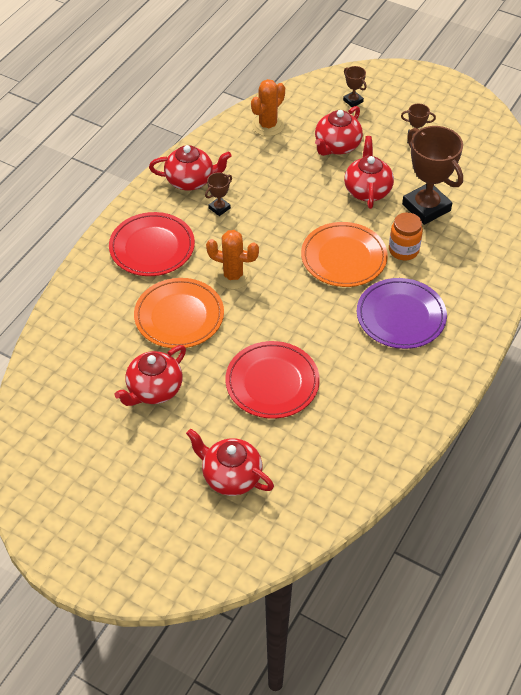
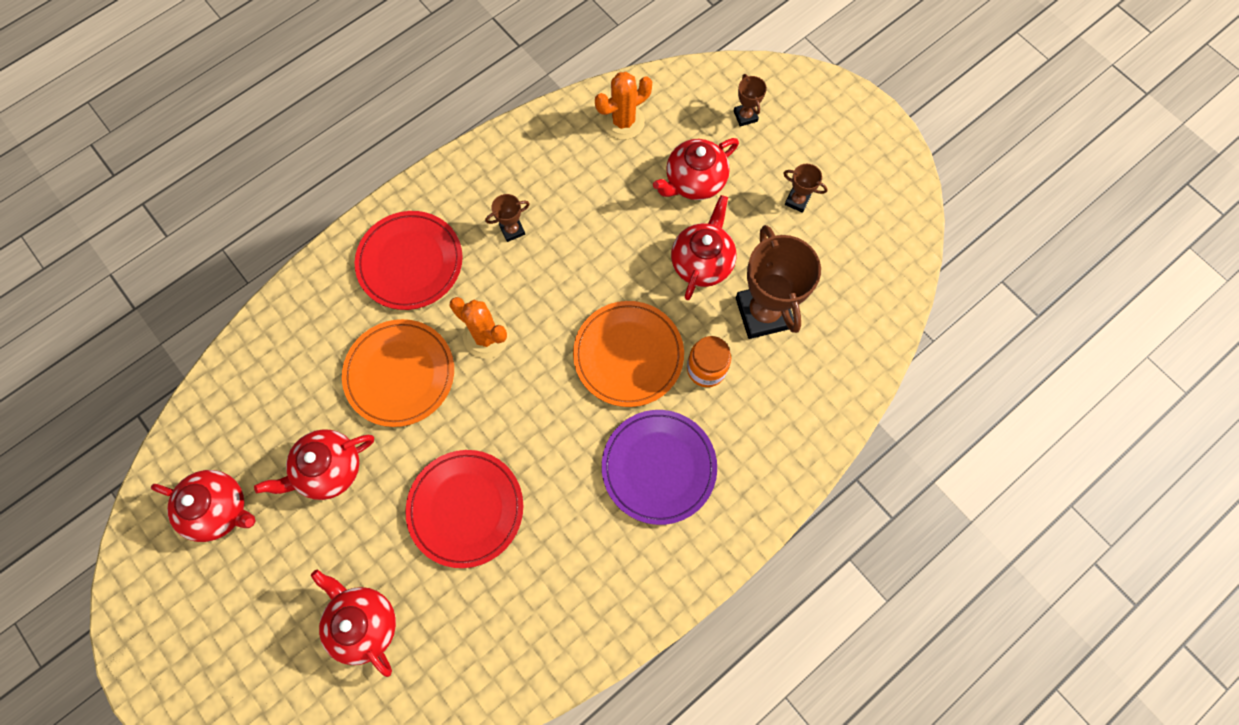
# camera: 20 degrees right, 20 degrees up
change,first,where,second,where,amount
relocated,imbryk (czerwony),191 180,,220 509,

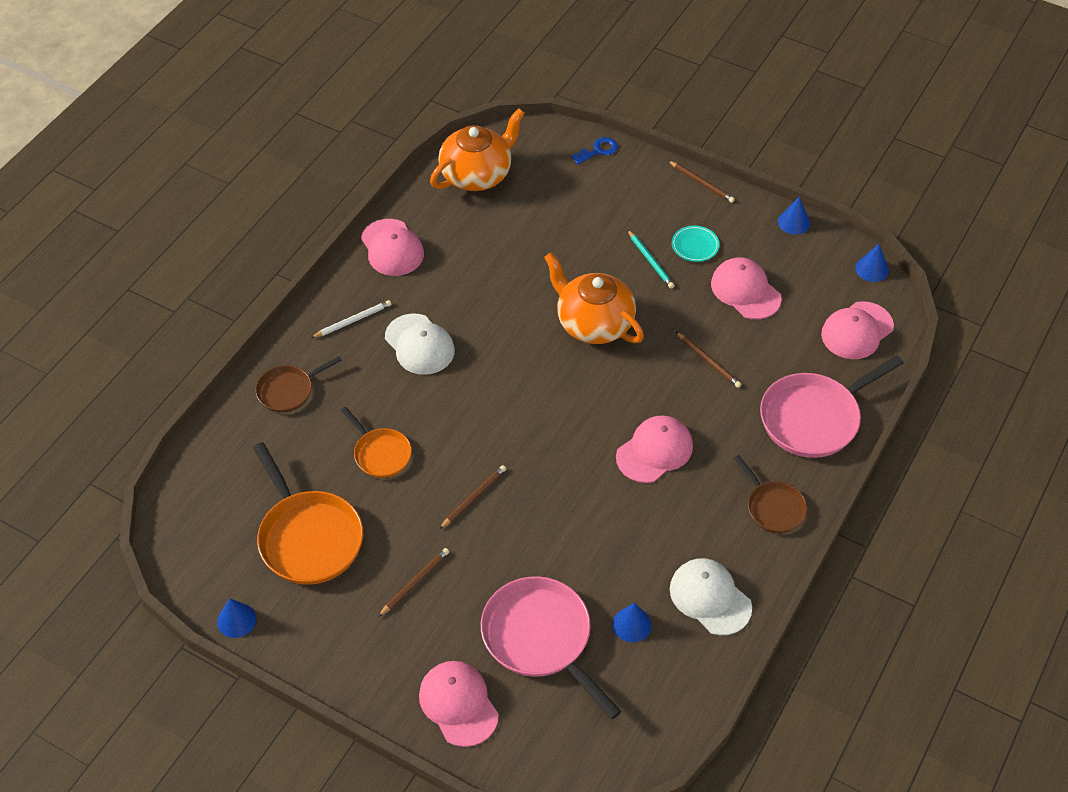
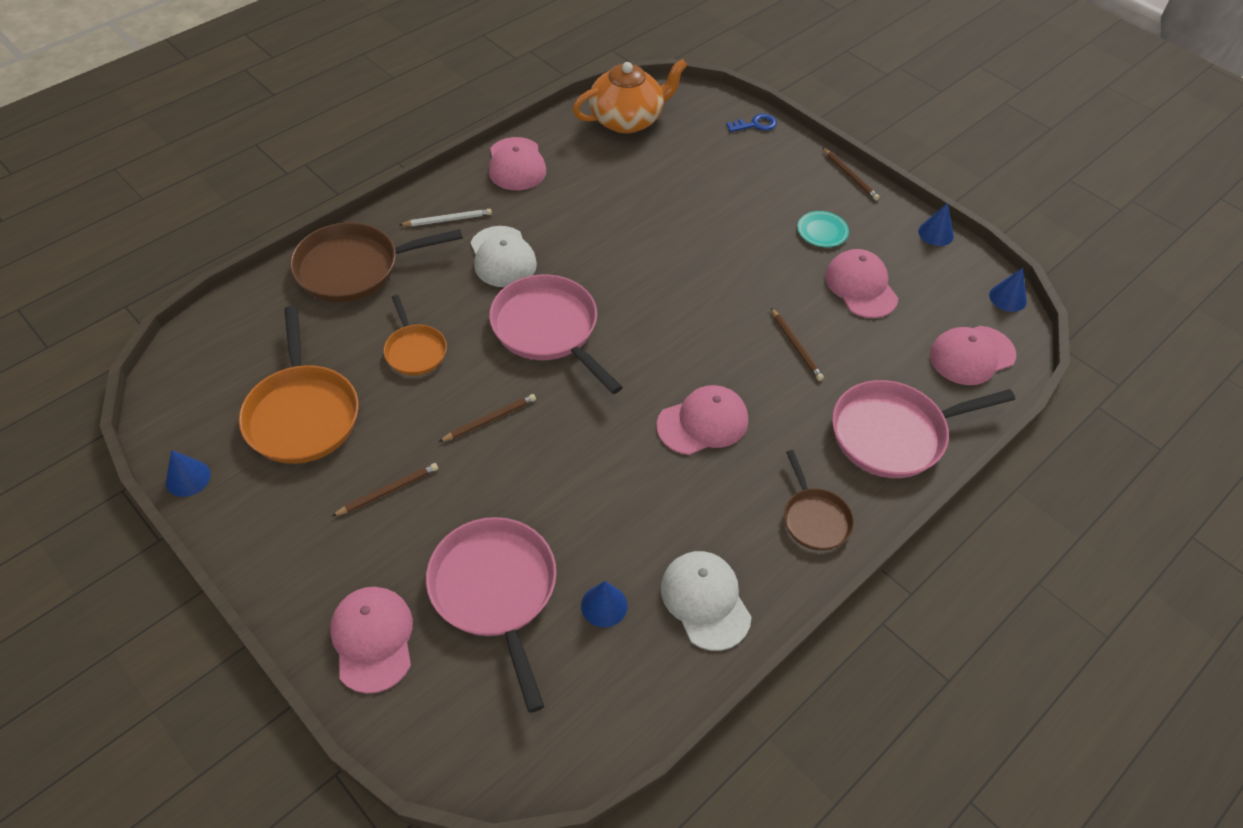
# camera: 15 degrees right, 0 degrees up
change,first,where,second,where,amount
missing,imbryk (pomarańczowy),593 323,,,
missing,ołówek (turkusowy),650 261,,,
appeared,,,patelnia (różowy),548 330,
size,patelnia (brązowy),288 390,,354 268,x1.76

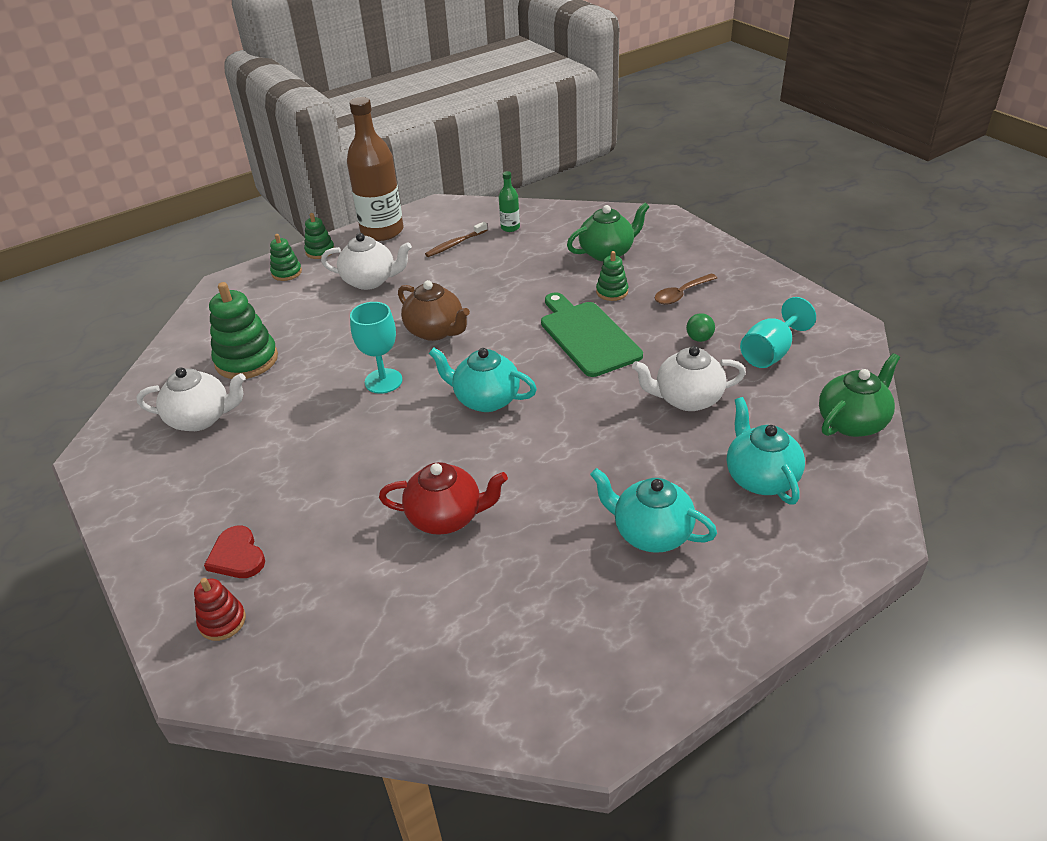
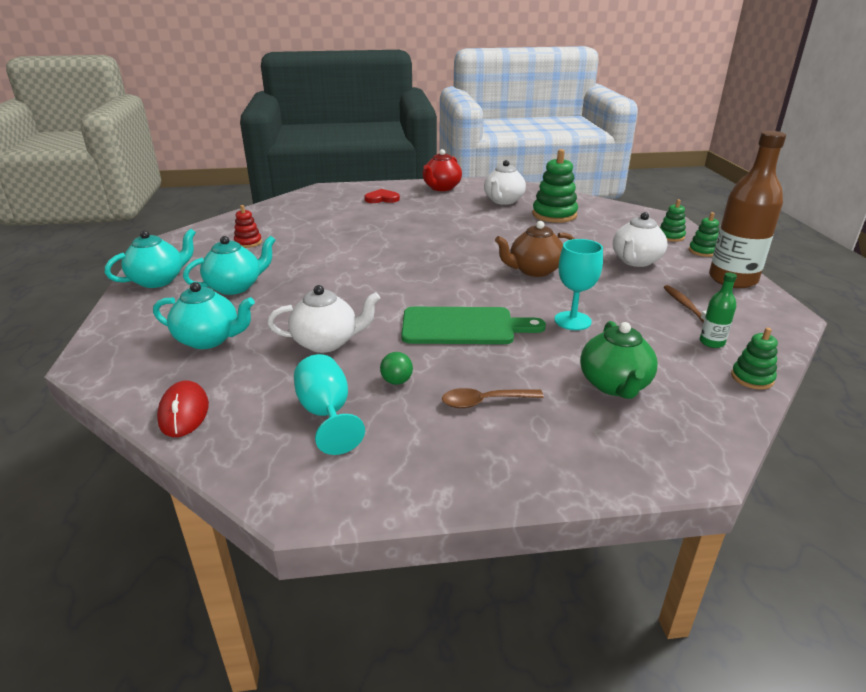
# camera: 115 degrees right, 10 degrees down
change,first,where,second,where,amount
relocated,zabawka nakładanka (czerwony),222 621,,248 242,
relocated,kielich (turkusowy),383 381,,572 321,
relocated,imbryk (czerwony),446 517,,441 188,
relocated,imbryk (turkusowy),485 399,,159 280,
relocated,zabawka nakładanka (zielony),612 292,,752 378,
exchanged,imbryk (zielony),852 422,myszka (czerwony),184 413,
spun,imbryk (biały),687 399,,327 342,60 degrees clockwise
spun,łyżka (brązowy),681 294,,484 402,90 degrees counterclockwise

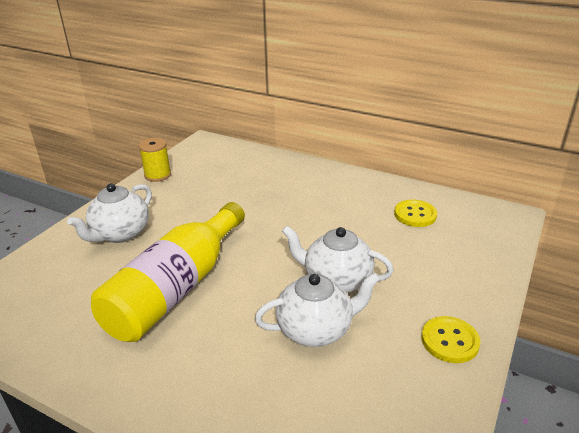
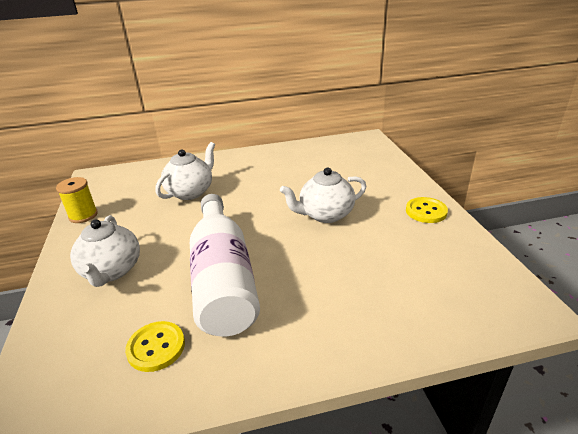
# camera: 40 degrees left, 0 degrees up
change,first,where,second,where,amount
relocated,imbryk (biały),316 329,,191 192,
relocated,guzik (żółty),415 215,,156 347,
colour,butelka (żółty),177 288,butelka (biały),223 278,

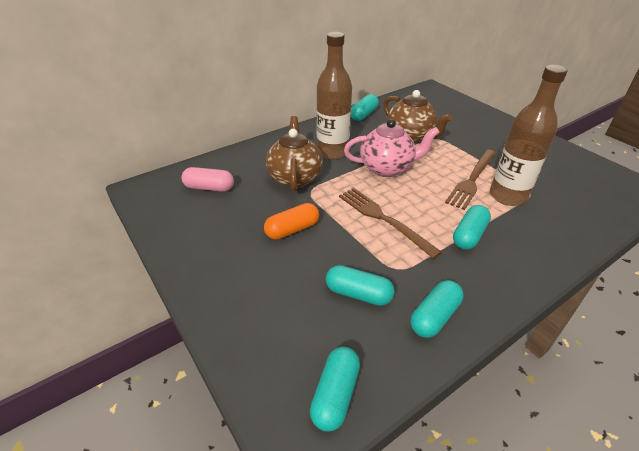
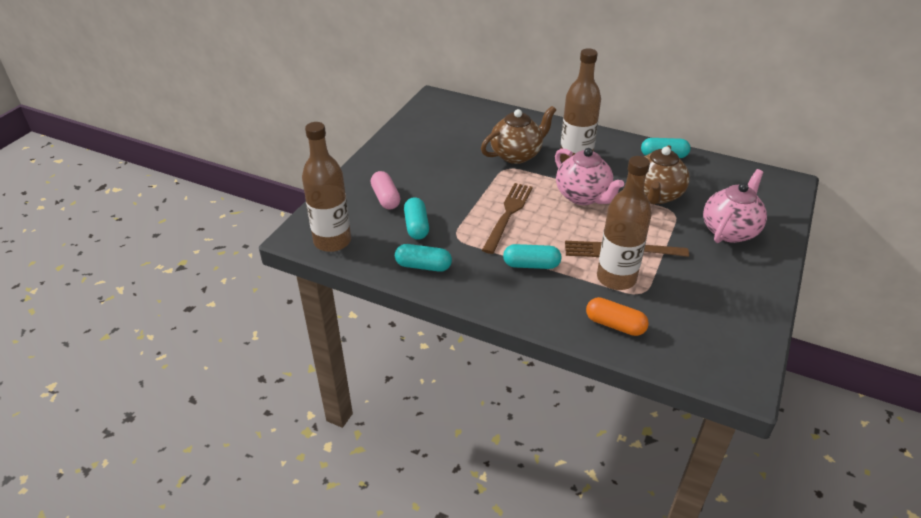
# camera: 60 degrees right, 0 degrees up
change,first,where,second,where,amount
appeared,,,imbryk (różowy),729 231,
relocated,kapsułka (różowy),209 188,,385 198,
relocated,kapsułka (pomarańczowy),292 229,,615 325,
exchanged,kapsułka (turkusowy),335 394,butelka (brązowy),332 241,

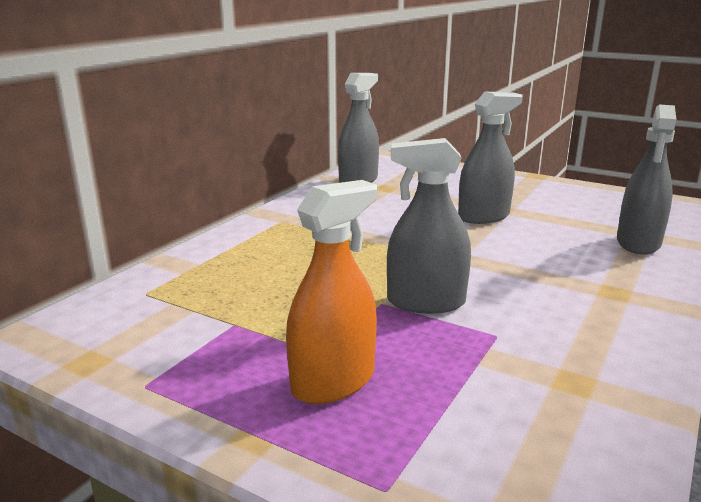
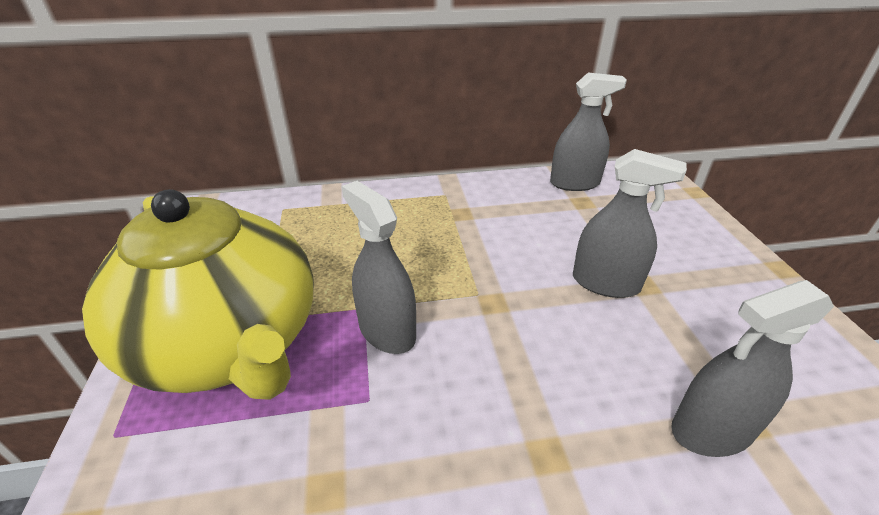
# camera: 50 degrees right, 15 degrees up
change,first,where,second,where,amount
exchanged,spryskiwacz (pomarańczowy),333 381,imbryk (żółty),229 343,

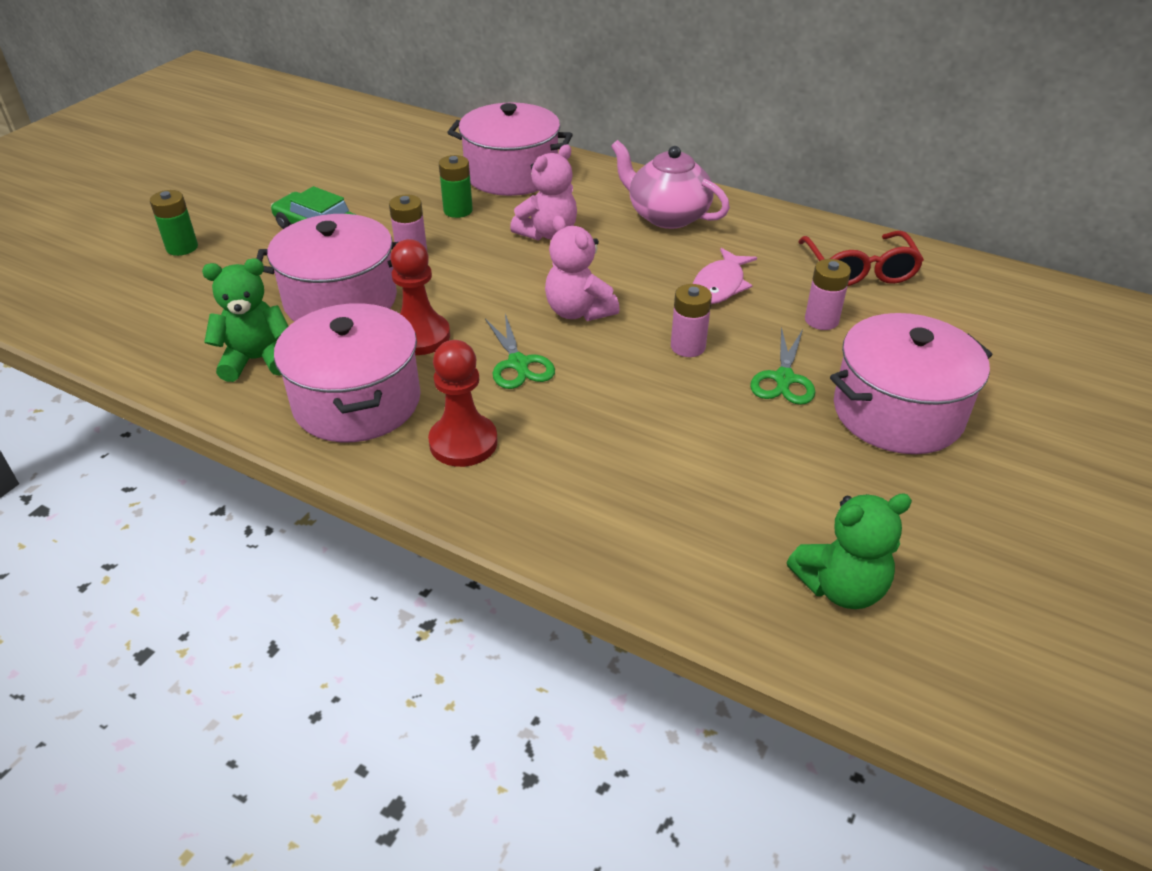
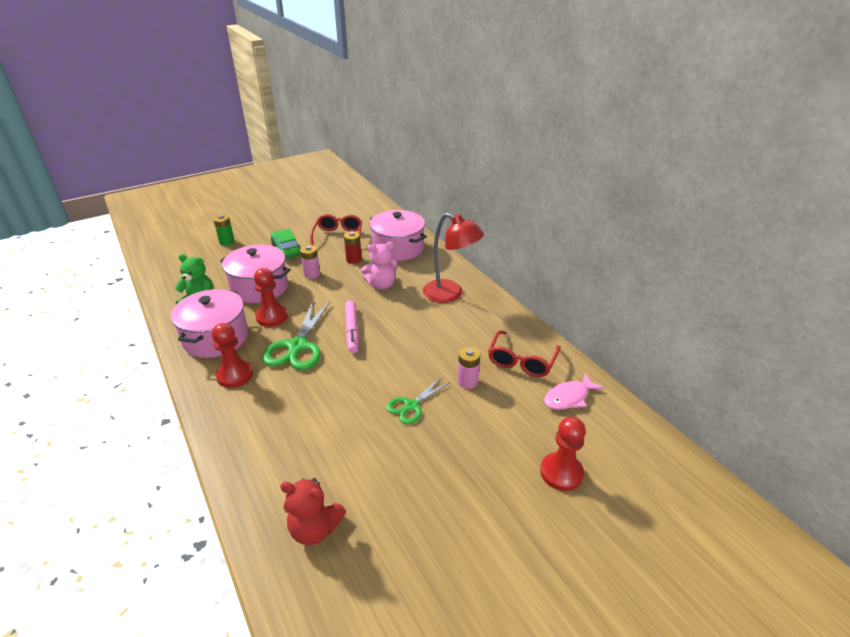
# camera: 30 degrees right, 5 degrees down
change,first,where,second,where,amount
missing,bateria (różowy),688 346,,,
missing,garnek (różowy),897 412,,,
appeared,,,okulary (czerwony),338 237,
appeared,,,pionek (czerwony),561 473,
relocated,ryba (różowy),720 285,,569 397,
exchanged,miś (różowy),578 311,flamaster (różowy),352 330,
exchanged,imbryk (różowy),667 216,lampka (czerwony),450 294,
colour,bateria (zielony),458 210,bateria (czerwony),354 259,
colour,miś (zielony),841 587,miś (czerwony),315 529,
size,nożyczki (zielony),518 363,,297 346,x1.71

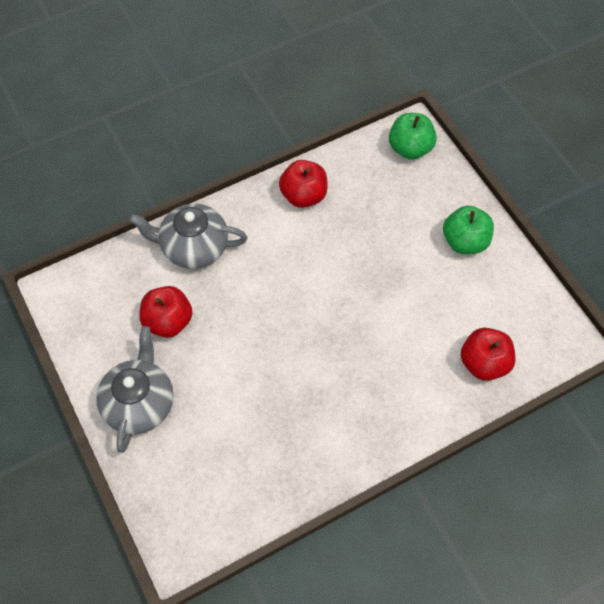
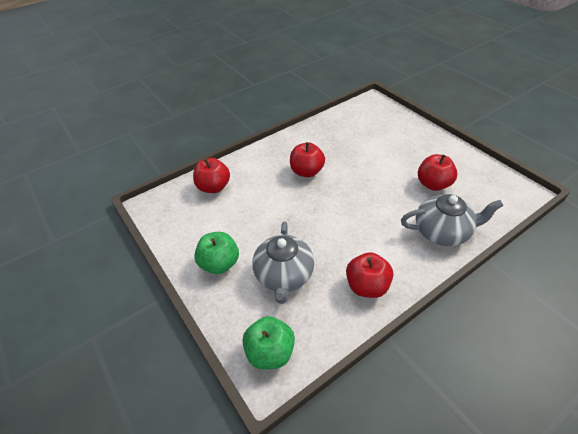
# camera: 175 degrees right, 15 degrees down
change,first,where,second,where,amount
appeared,,,jabłko (czerwony),306 172,
relocated,imbryk (szary),139 403,,284 276,

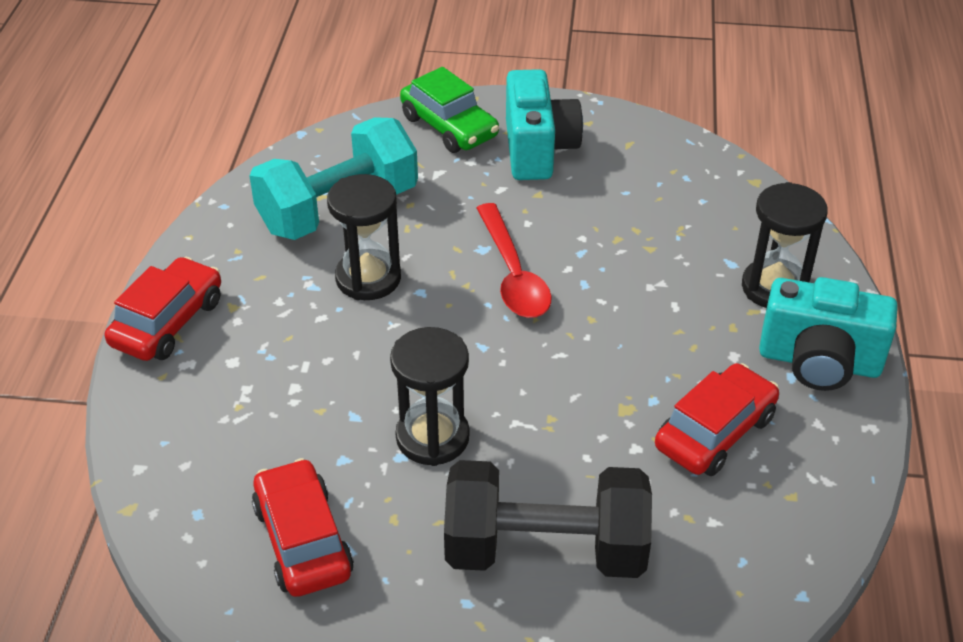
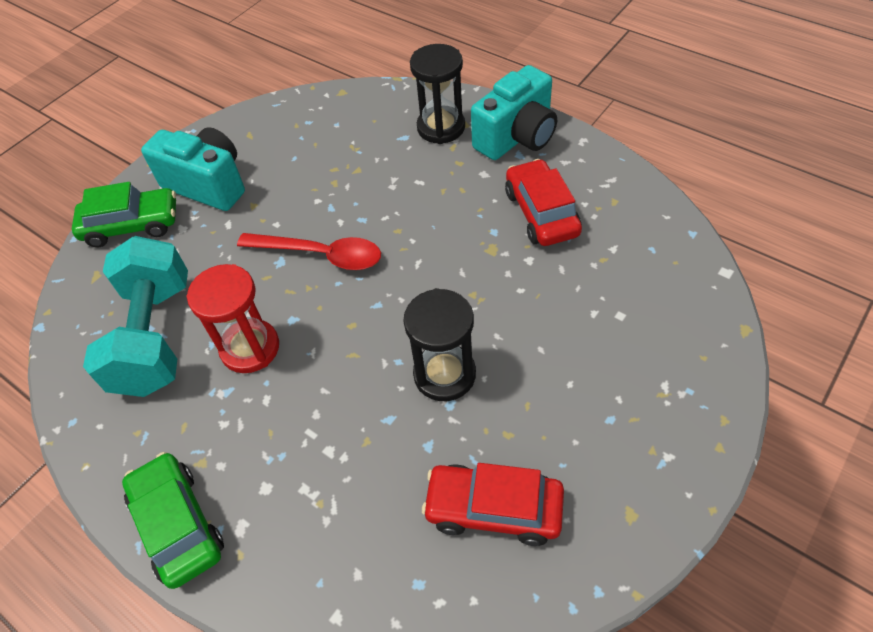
# camera: 55 degrees left, 10 degrees up
change,first,where,second,where,amount
missing,hantel (czarny),545 550,,,
colour,samochód (czerwony),168 322,samochód (zielony),178 525,
colour,klepsydra (czarny),368 278,klepsydra (czerwony),250 348,

